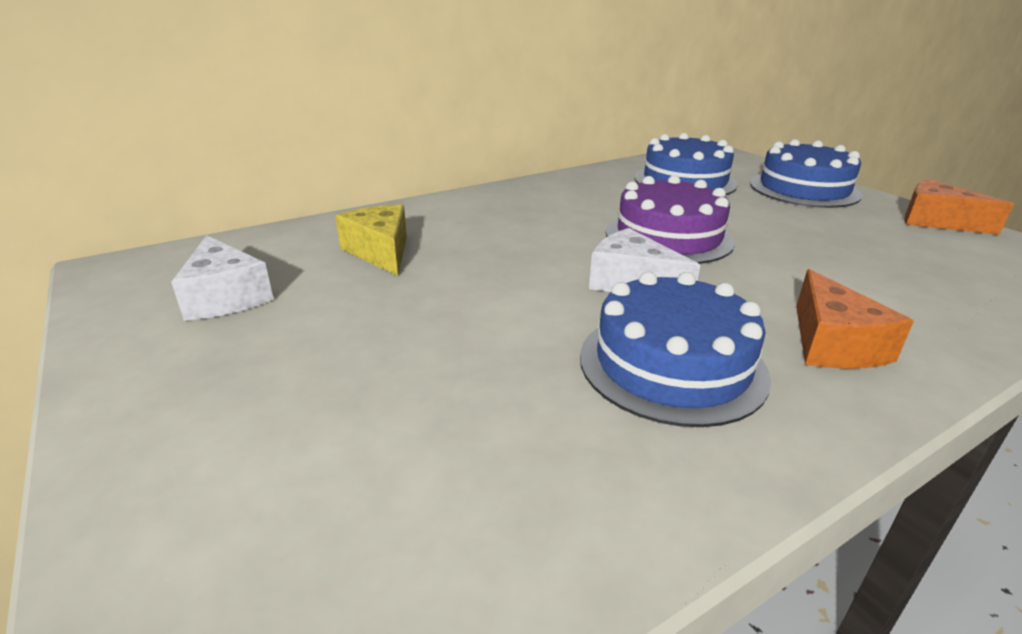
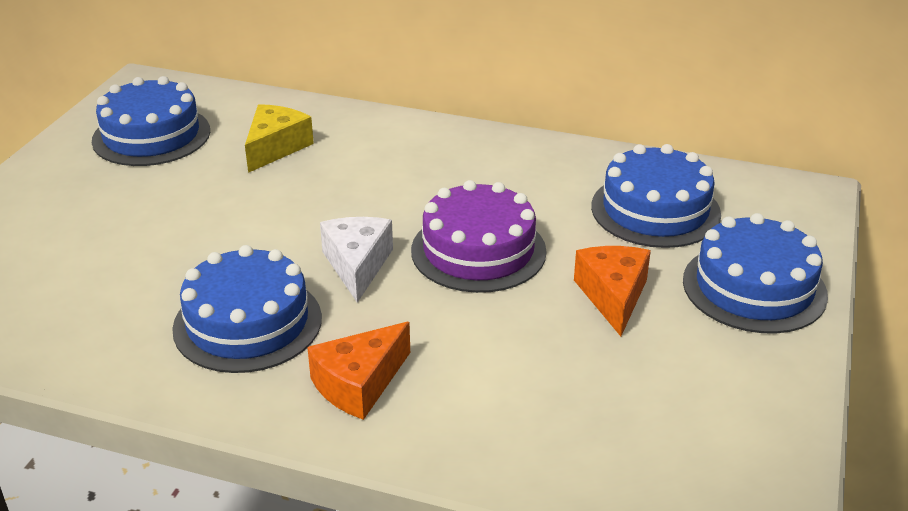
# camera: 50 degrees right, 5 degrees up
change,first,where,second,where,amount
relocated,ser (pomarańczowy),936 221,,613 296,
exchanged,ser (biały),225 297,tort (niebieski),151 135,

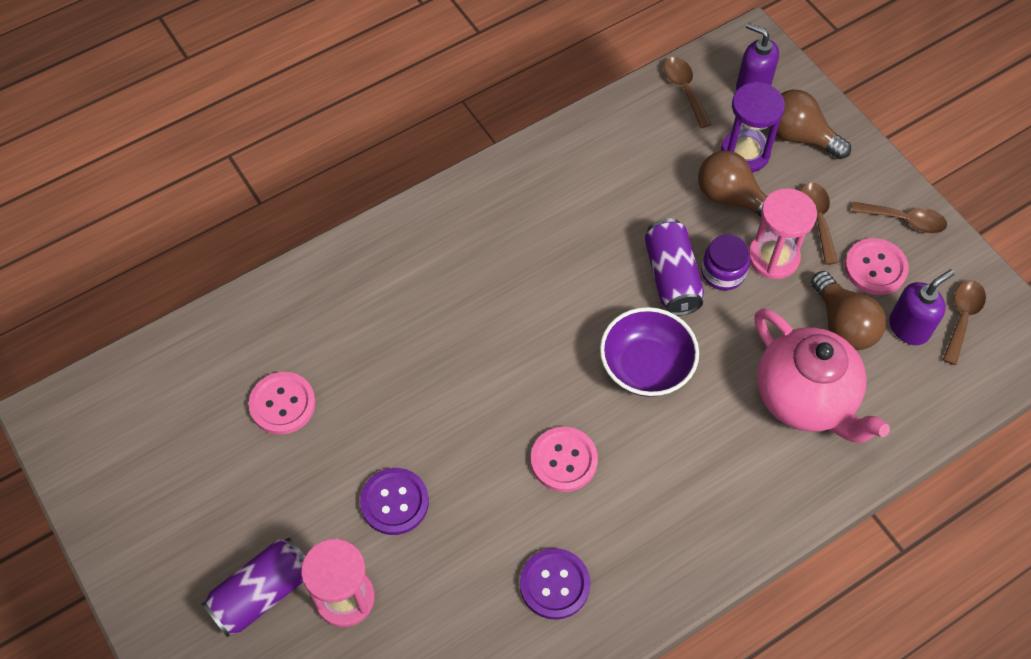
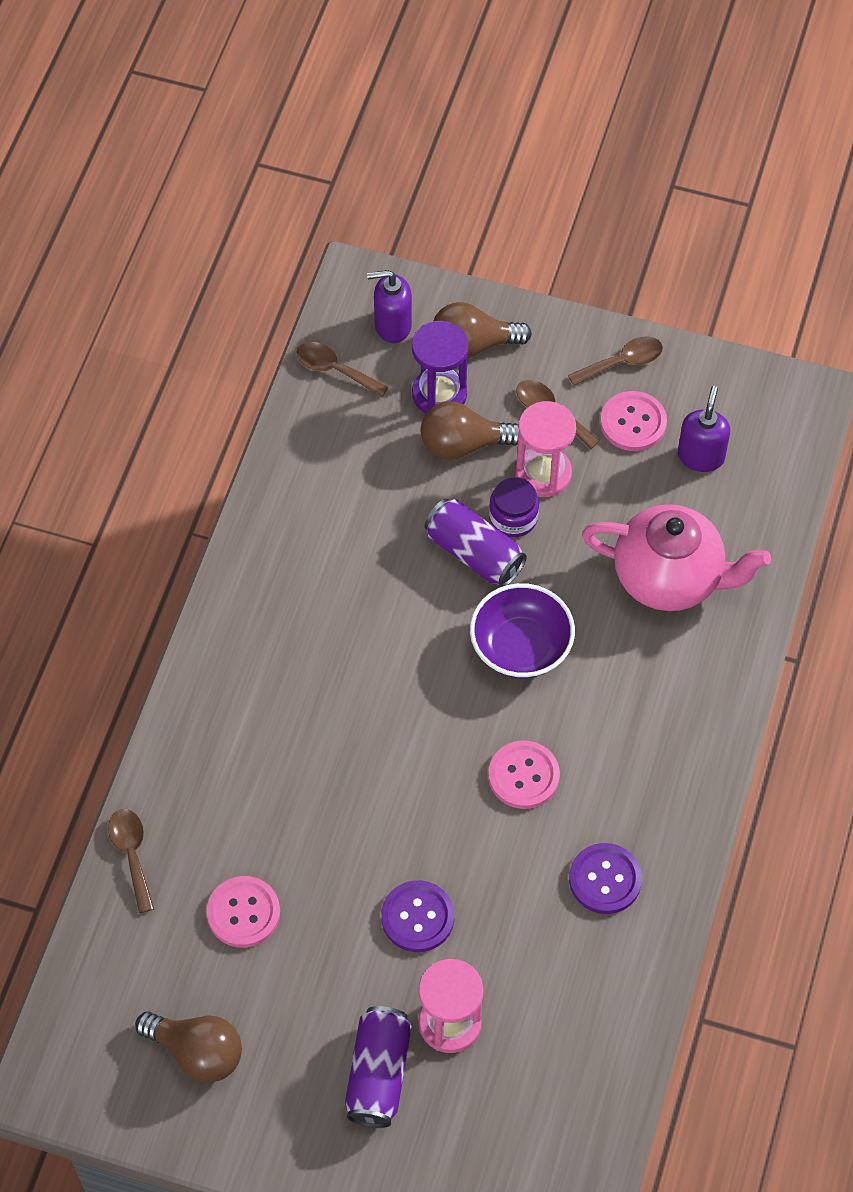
# camera: 40 degrees left, 0 degrees up
change,first,where,second,where,amount
relocated,żarówka (brązowy),843 324,,197 1052,
relocated,łyżka (brązowy),962 318,,132 854,

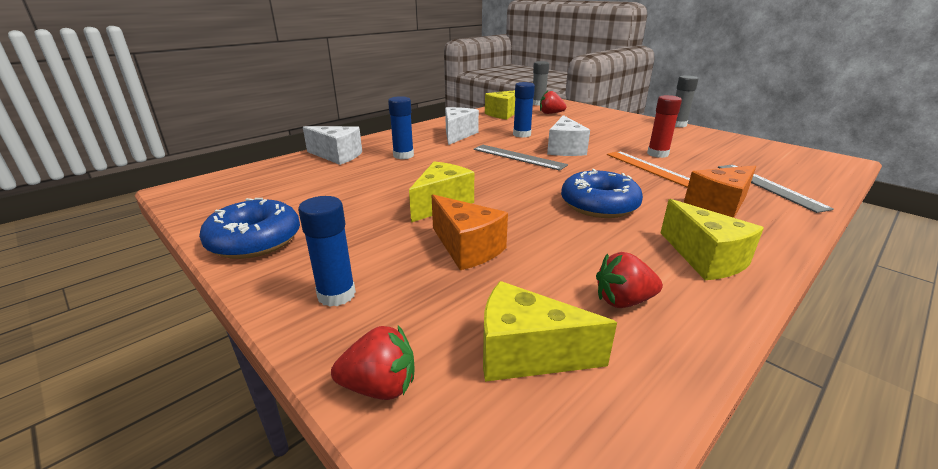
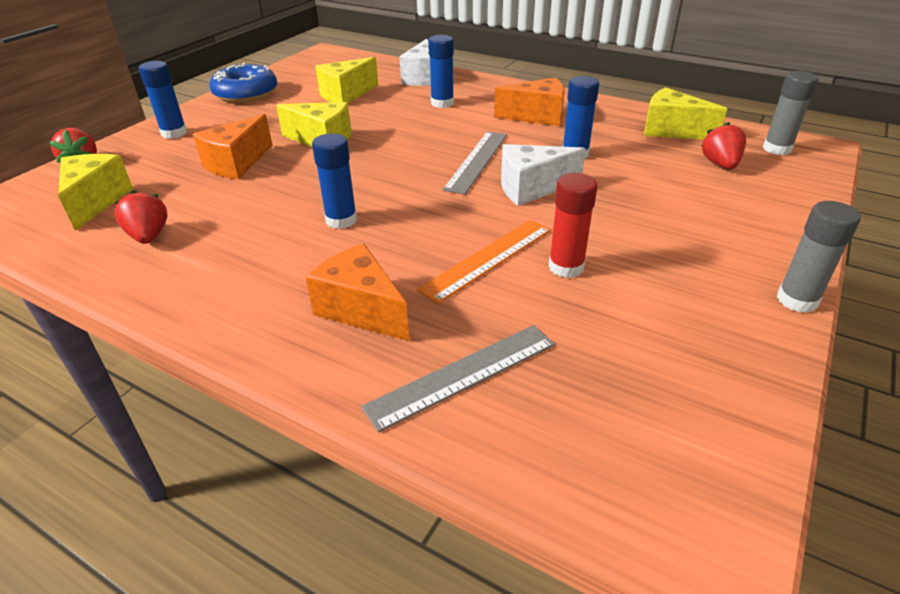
# camera: 75 degrees right, 10 degrees up
change,first,where,second,where,amount
relocated,ser (żółty),705 258,,346 95,
exchanged,donut (niebieski),599 205,klej w sztyfcie (niebieski),341 220,
colour,ser (biały),458 135,ser (pomarańczowy),537 116,

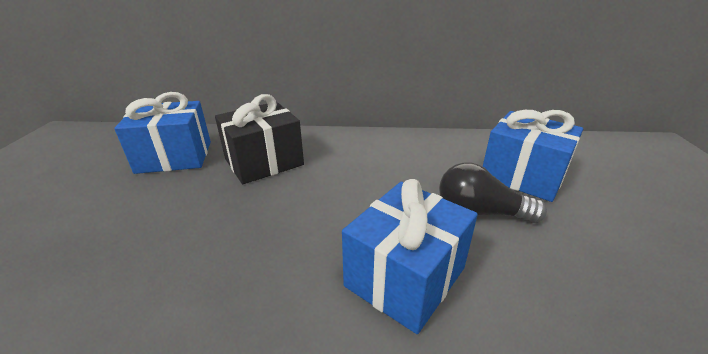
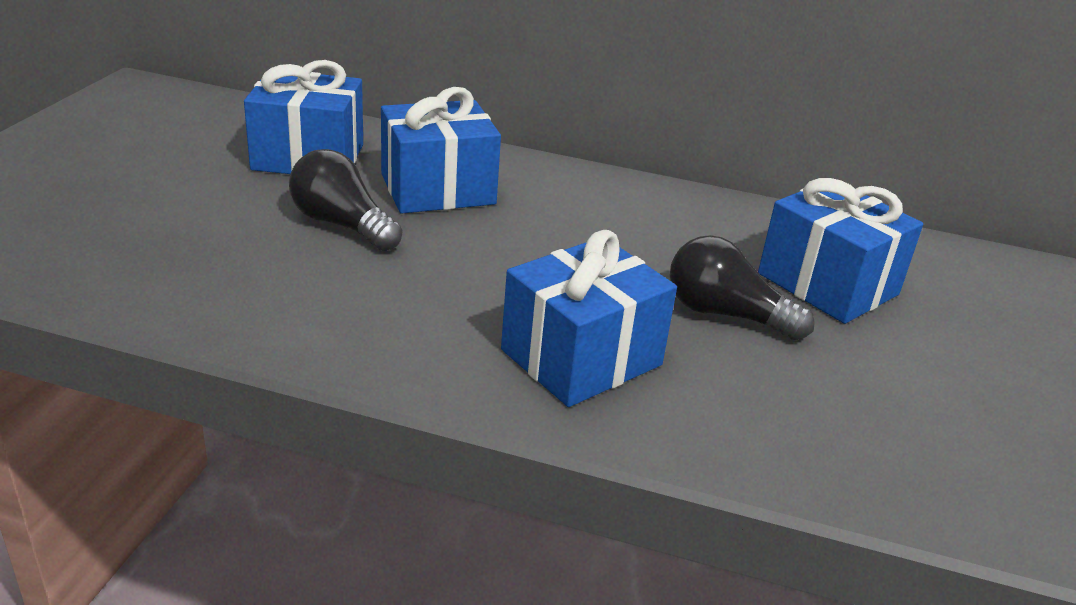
# camera: 10 degrees right, 0 degrees up
change,first,where,second,where,amount
appeared,,,żarówka (czarny),342 224,
colour,prezent (czarny),264 162,prezent (niebieski),438 189,

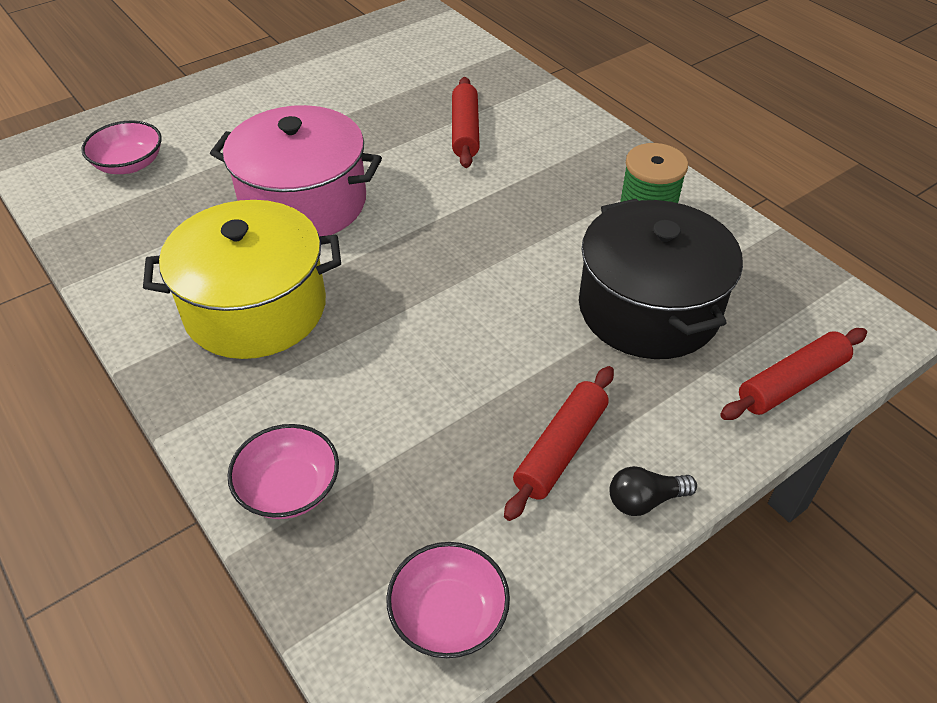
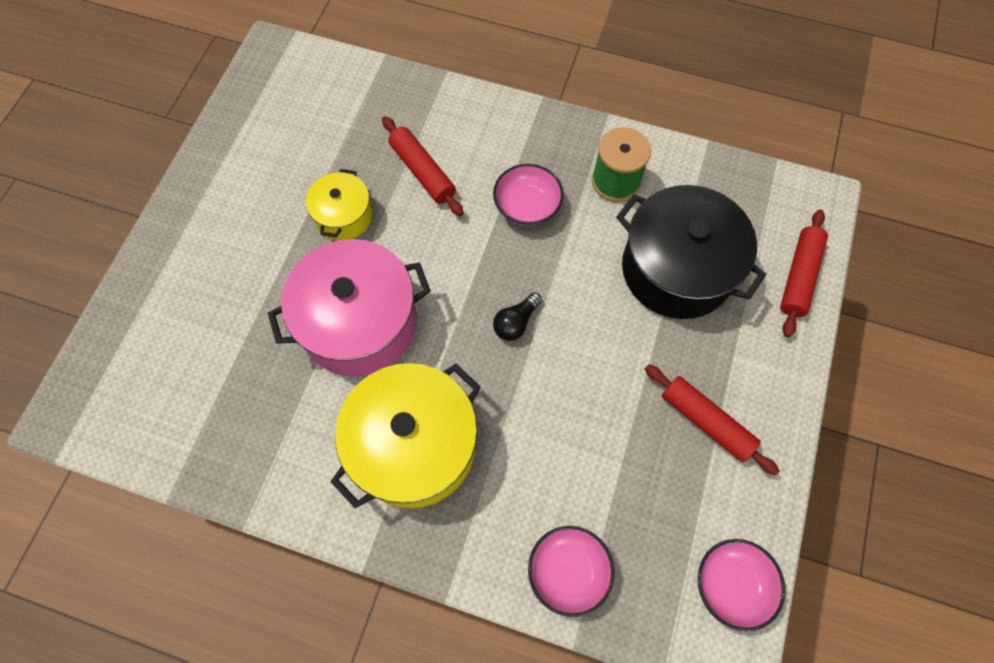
# camera: 35 degrees left, 20 degrees up
change,first,where,second,where,amount
appeared,,,garnek (żółty),344 216,
relocated,miska (różowy),129 164,,527 206,
relocated,żarówka (czarny),645 500,,516 322,
spun,wałek do ciasta (czerwony),561 449,,706 421,45 degrees counterclockwise

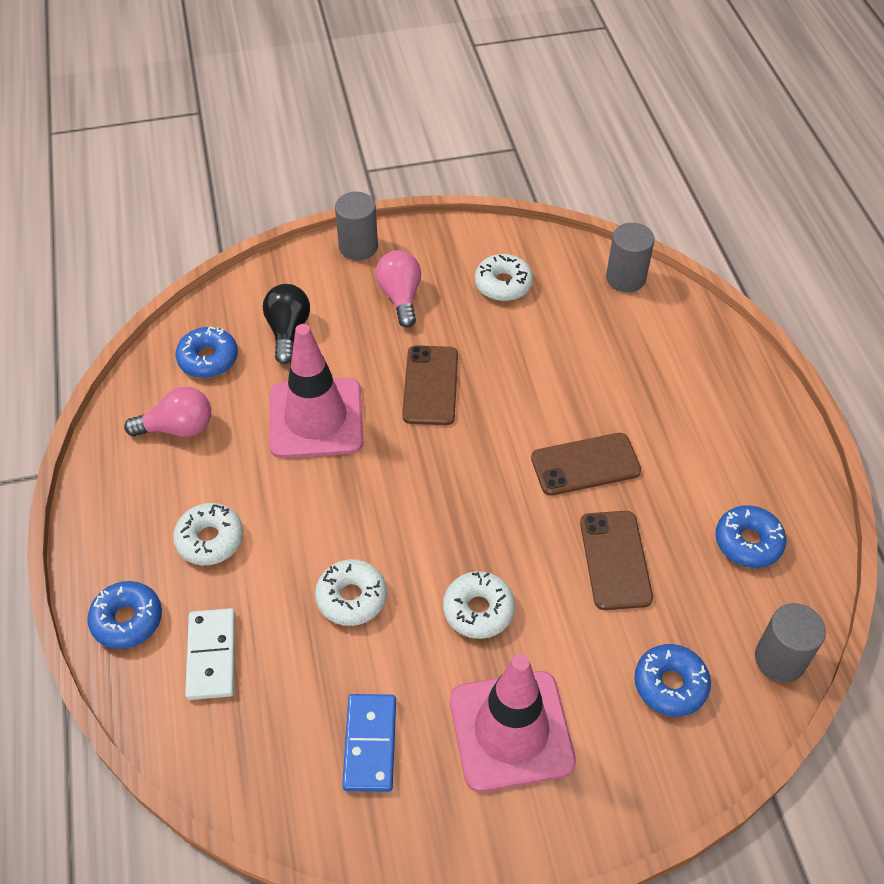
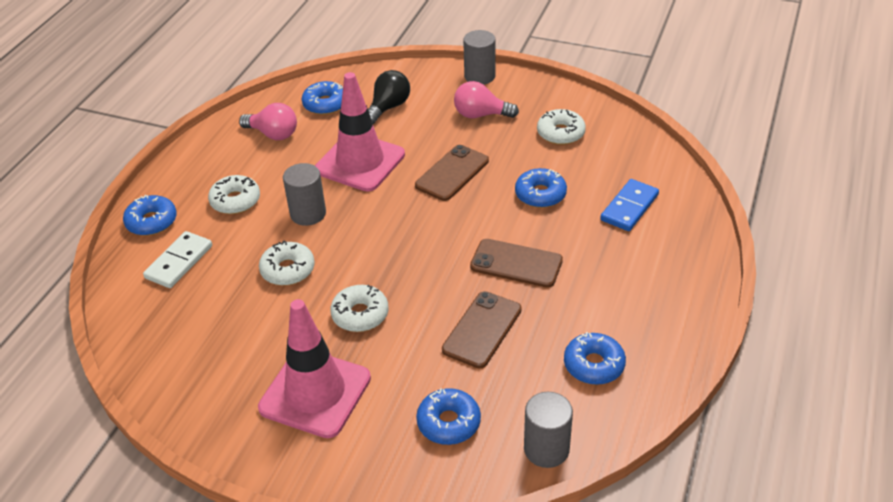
# camera: 35 degrees right, 10 degrees down
change,first,where,second,where,amount
appeared,,,donut (niebieski),540 194,
relocated,kostka domina (niebieski),370 744,,629 207,
relocated,walec (szary),625 278,,308 214,
spun,żarówka (różowy),400 297,,481 115,105 degrees counterclockwise

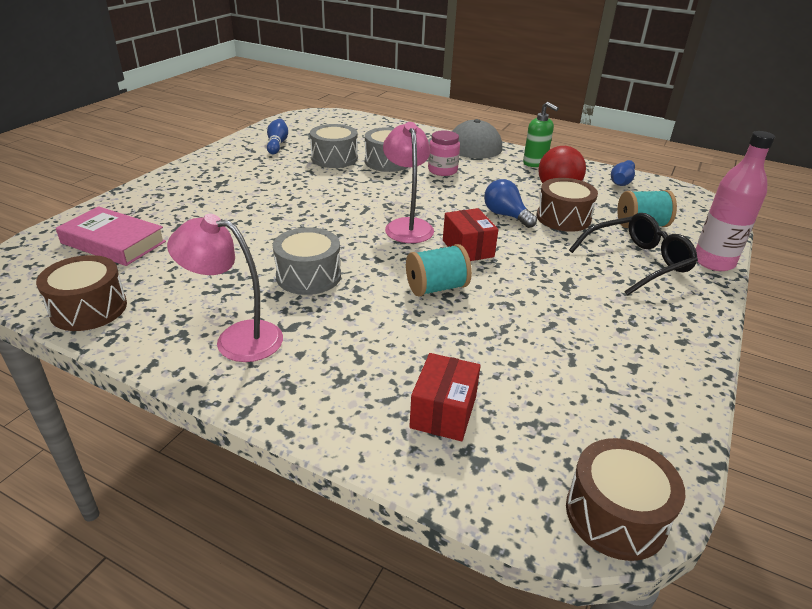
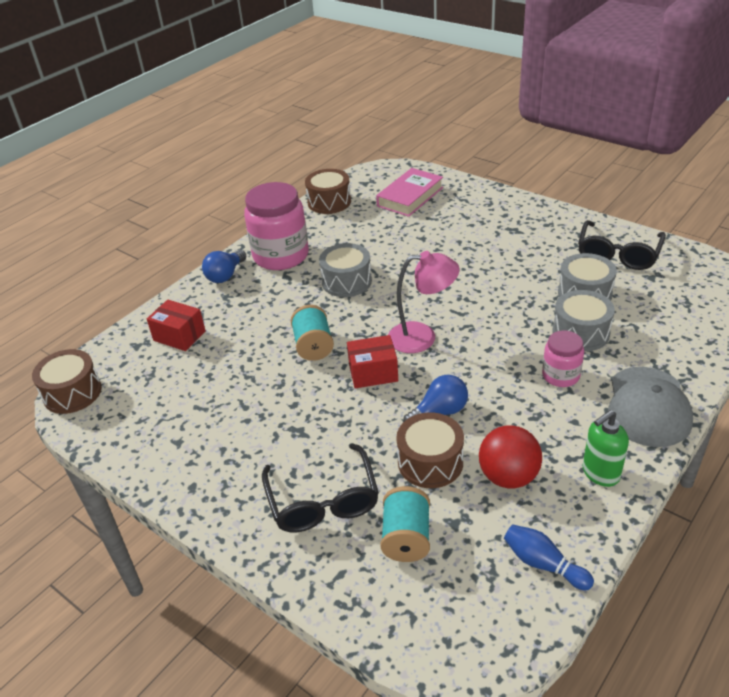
# camera: 105 degrees right, 5 degrees up
change,first,where,second,where,amount
missing,butelka (różowy),713 262,,,
appeared,,,żarówka (niebieski),225 275,
exchanged,lampka (różowy),236 338,słoik (różowy),281 256,
exchanged,kręgiel (niebieski),277 144,okulary (czarny),618 254,

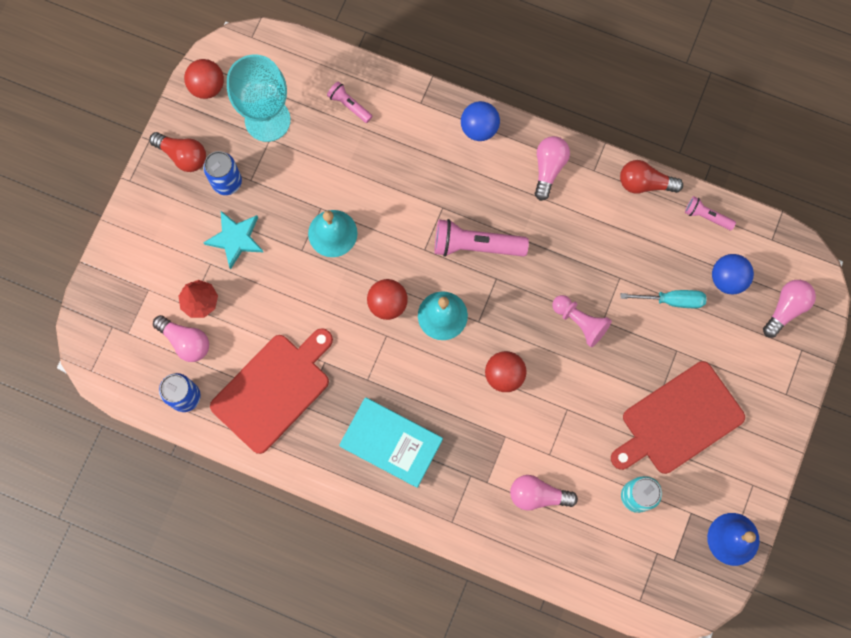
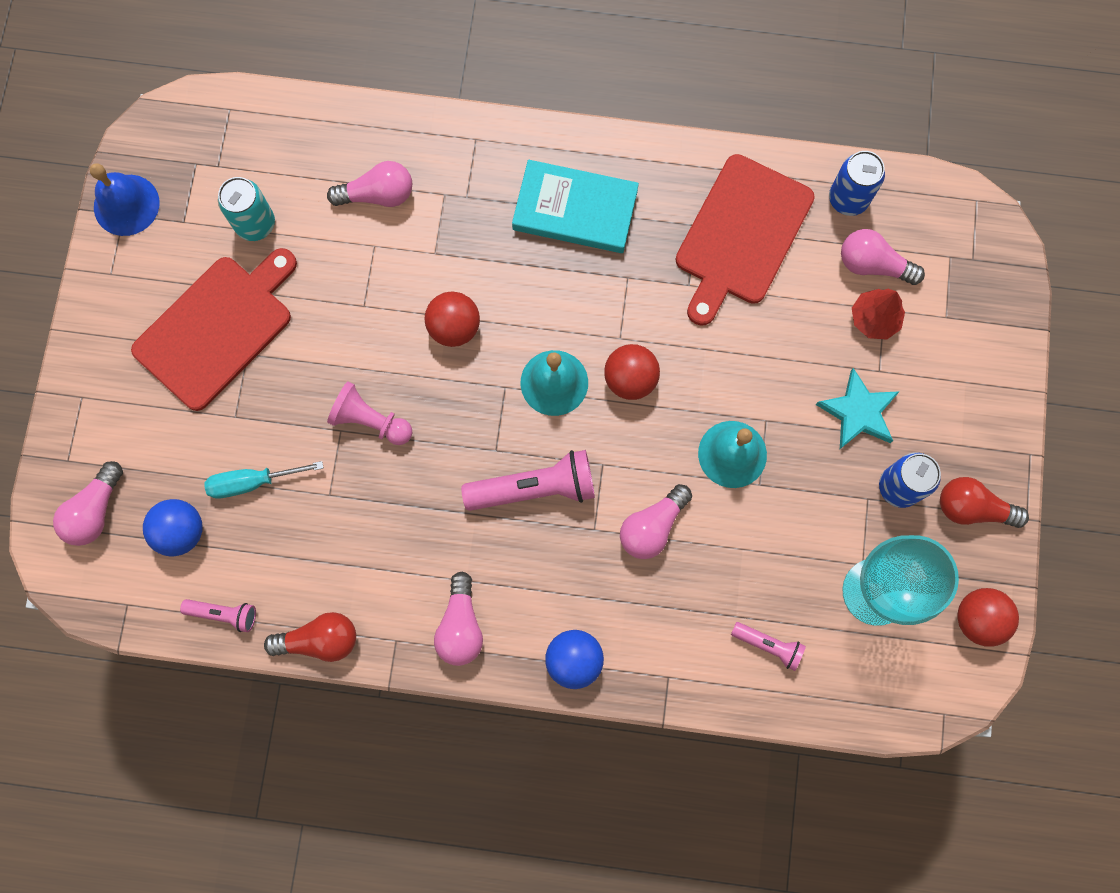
# camera: 165 degrees right, 0 degrees up
change,first,where,second,where,amount
appeared,,,żarówka (różowy),652 527,

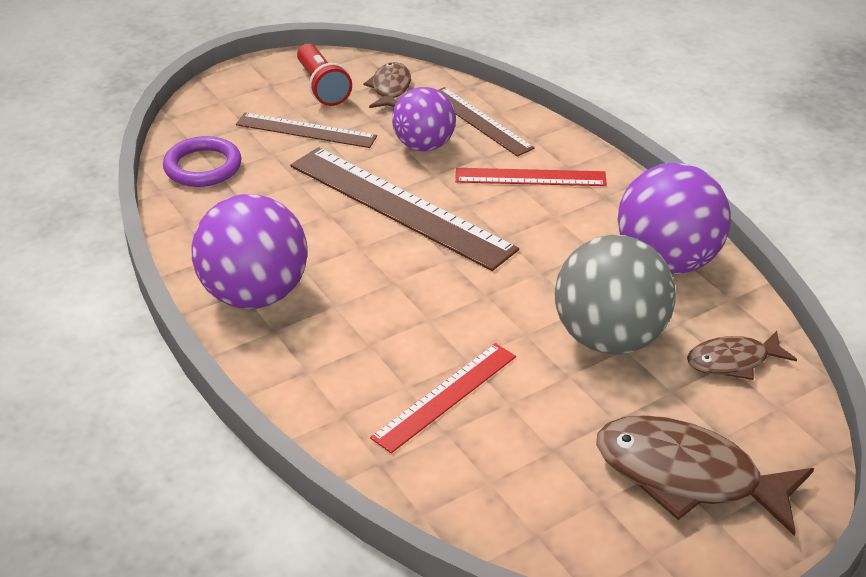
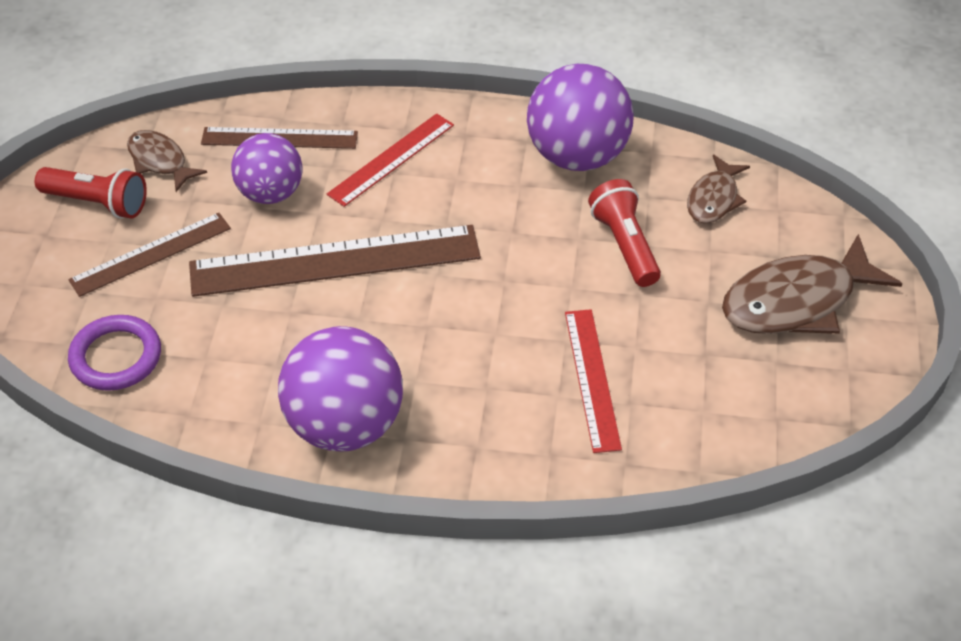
# camera: 50 degrees left, 10 degrees up
change,first,where,second,where,amount
exchanged,piłka (szary),609 338,latarka (czerwony),625 245,

